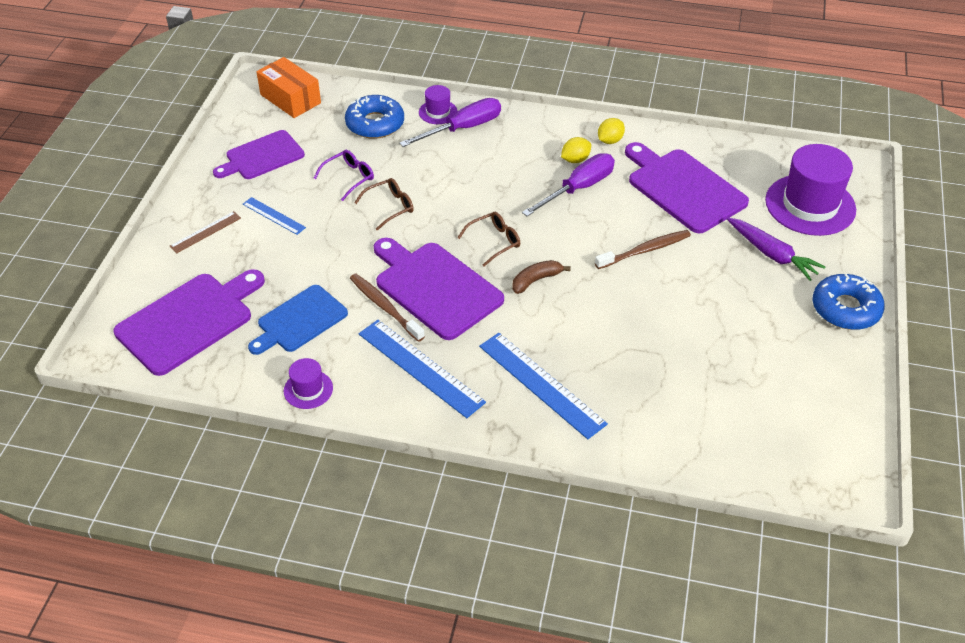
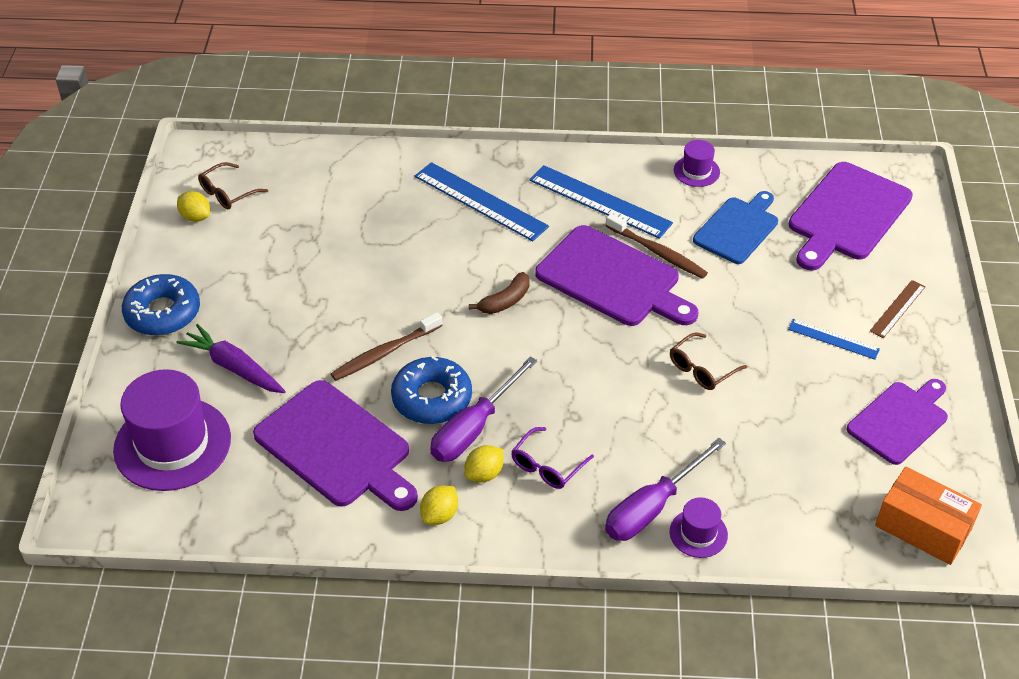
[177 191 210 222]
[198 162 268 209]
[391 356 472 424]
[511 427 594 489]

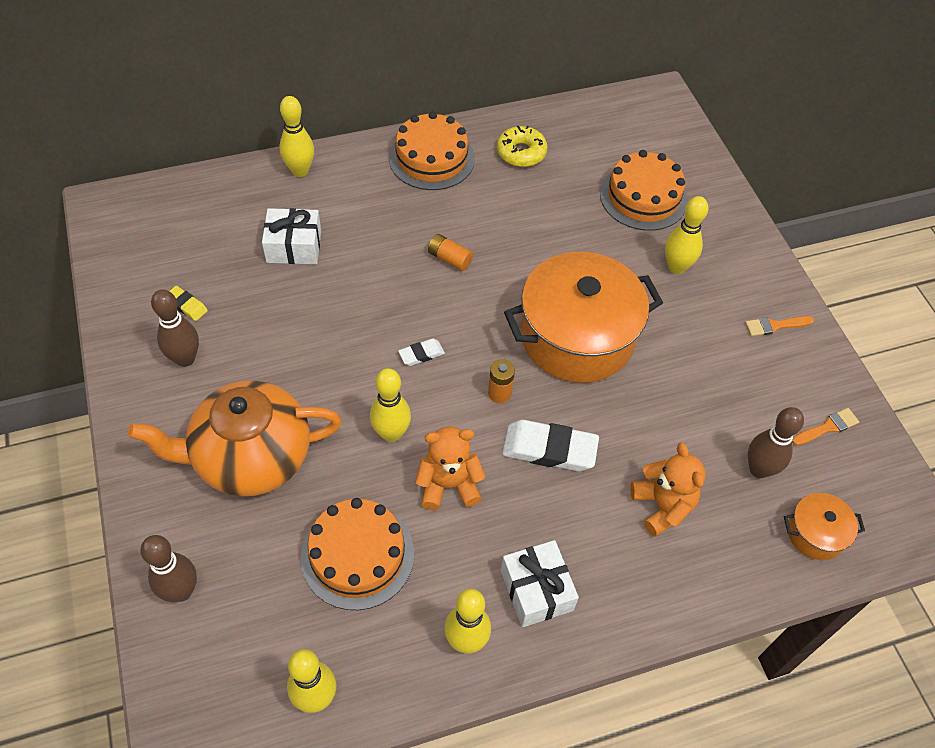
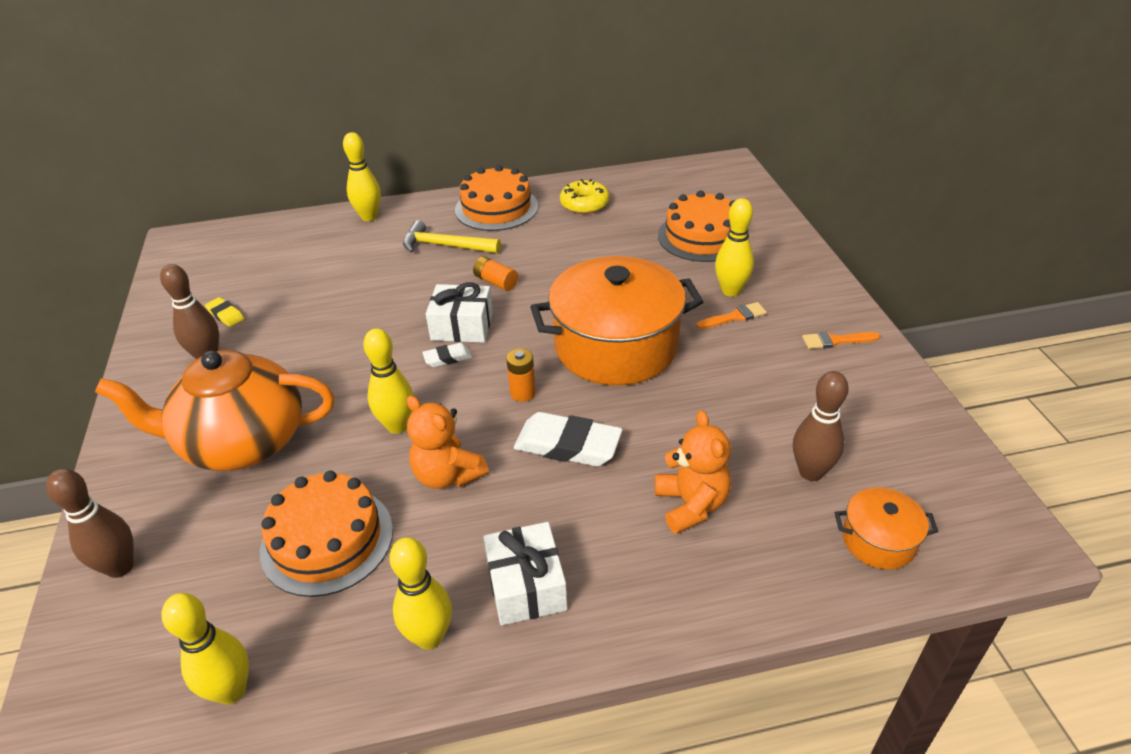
[403 220 501 253]
[407 395 489 489]
[426 282 493 343]
[696 302 767 329]

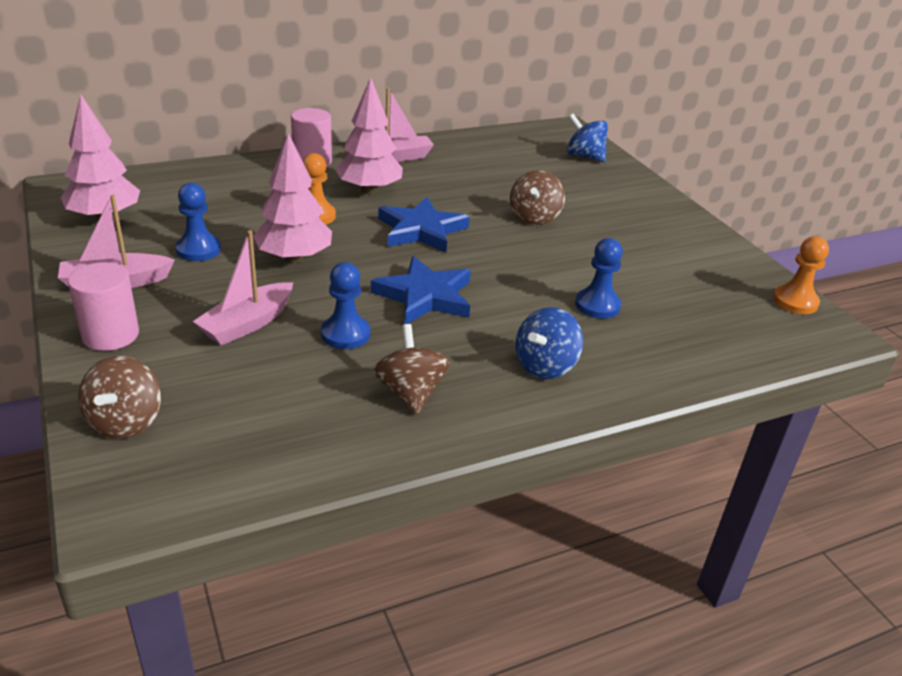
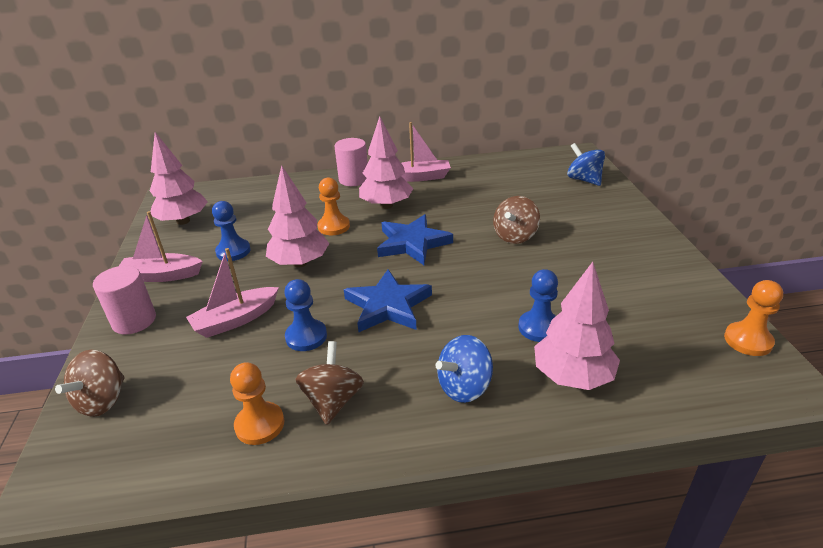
[230 362 285 445]
[534 262 620 390]

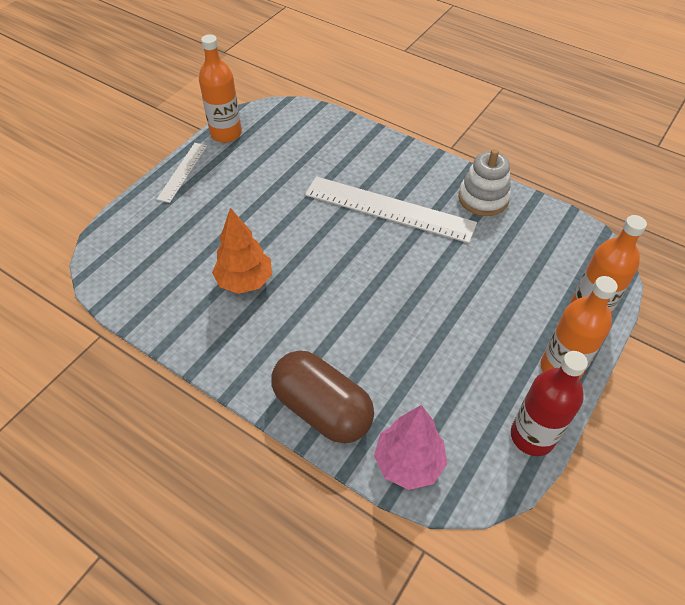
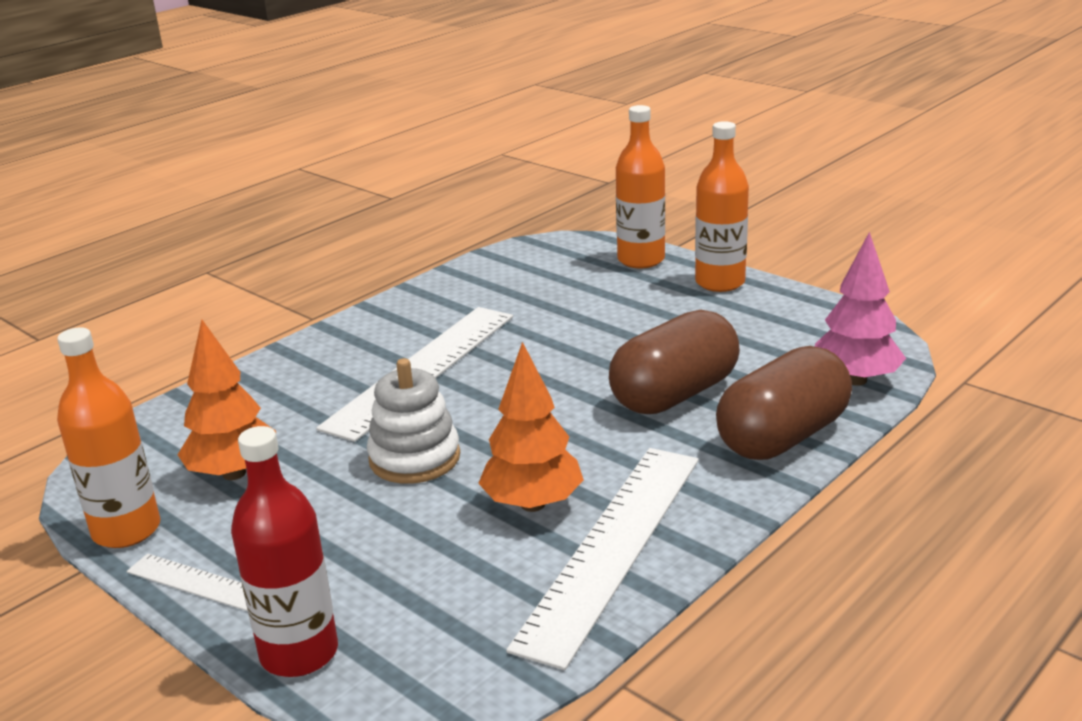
[178 320 276 480]
[231 426 338 677]
[367 358 460 484]
[506 448 699 670]
[609 310 740 414]

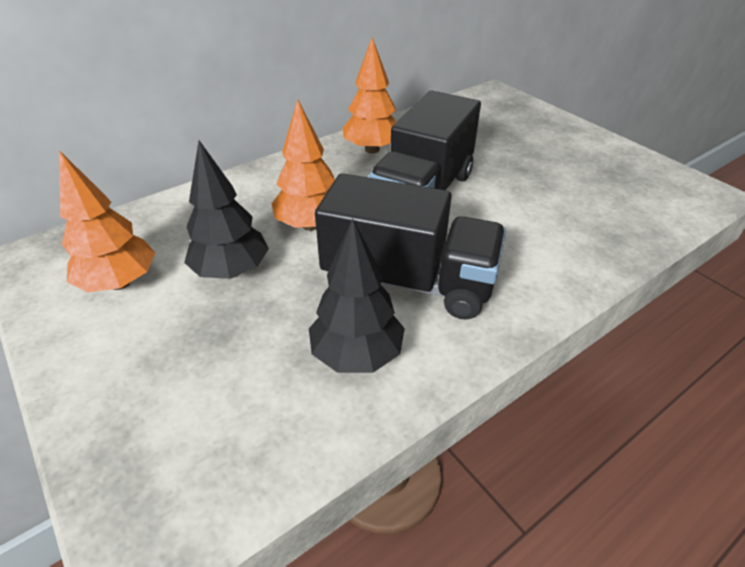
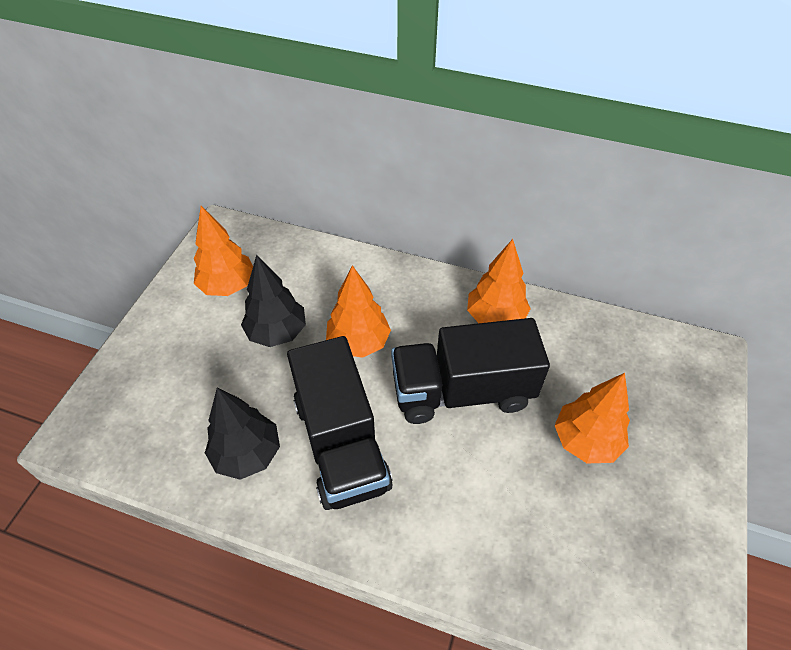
[554 373 630 463]

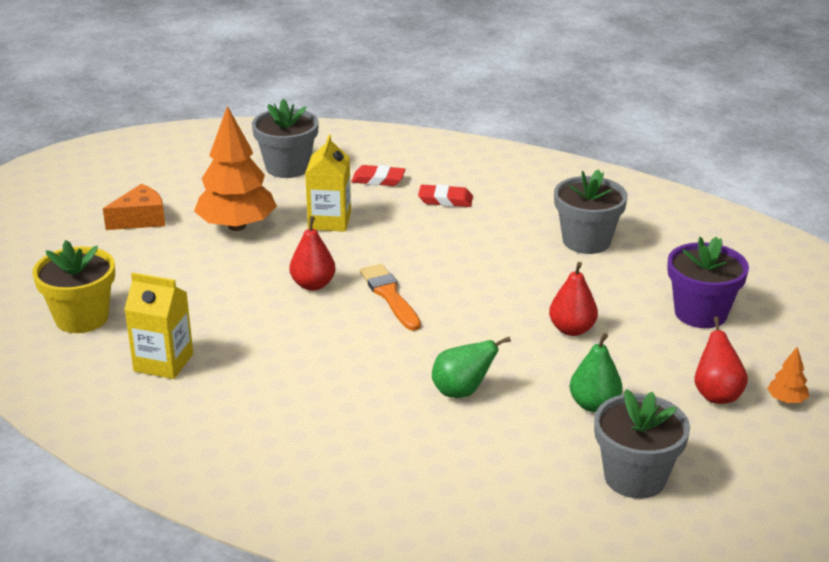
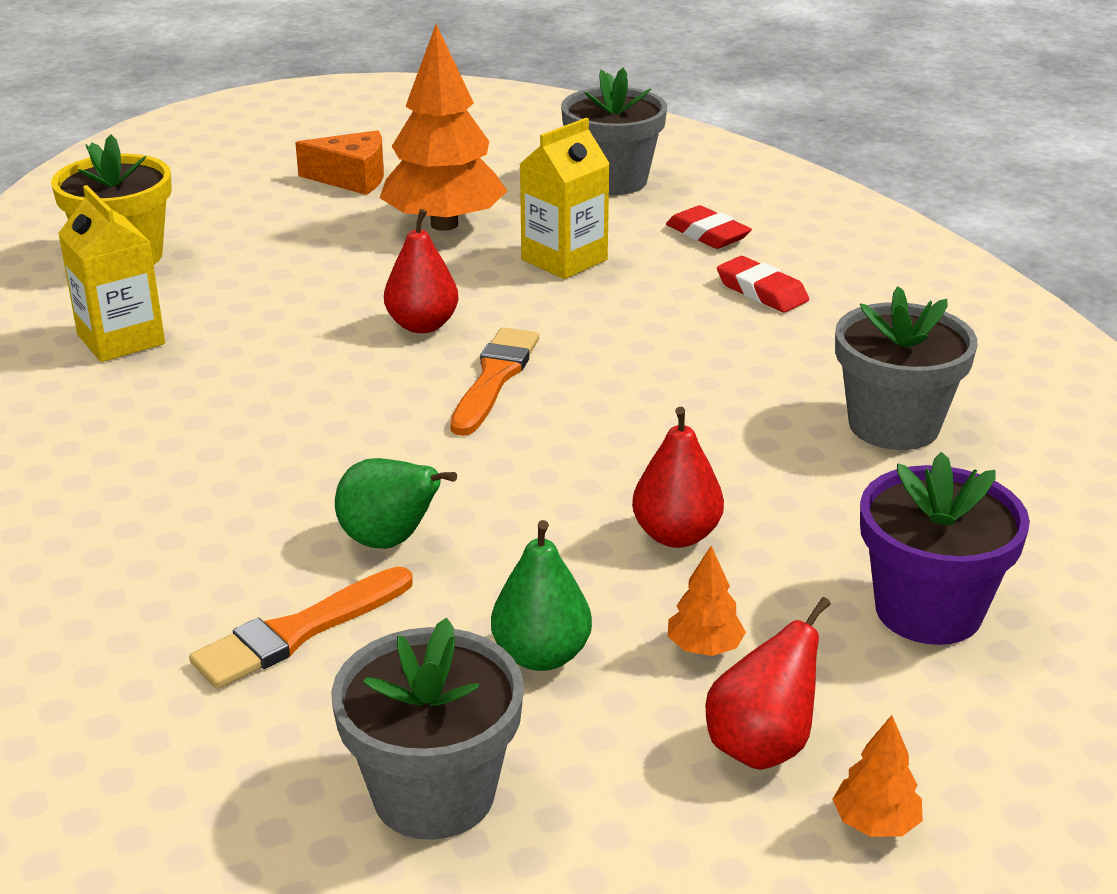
[189 567 413 689]
[668 546 746 656]

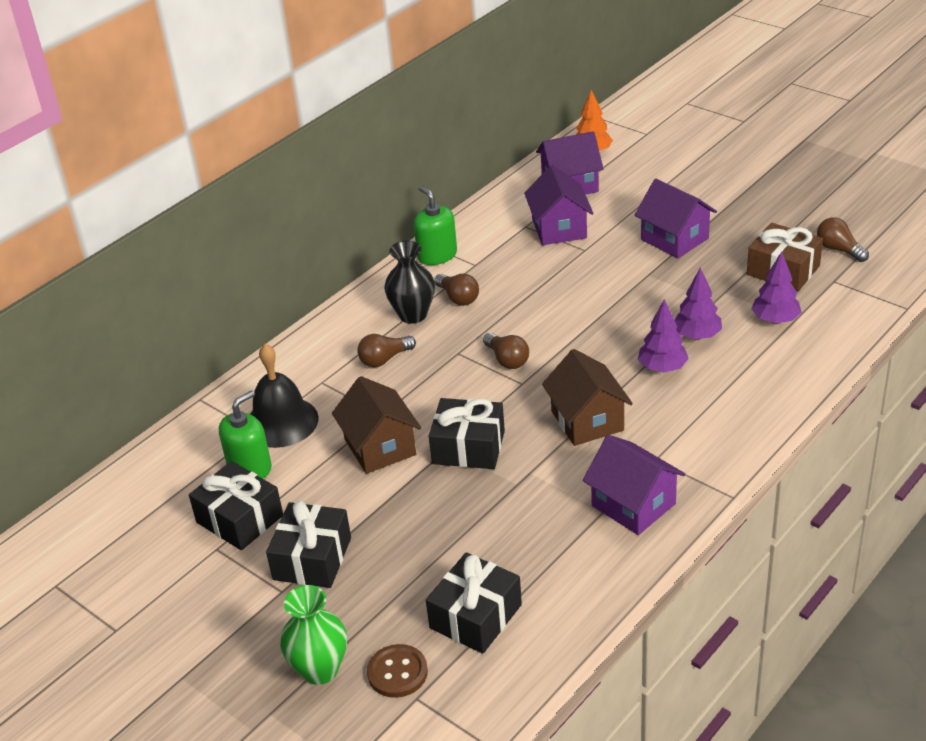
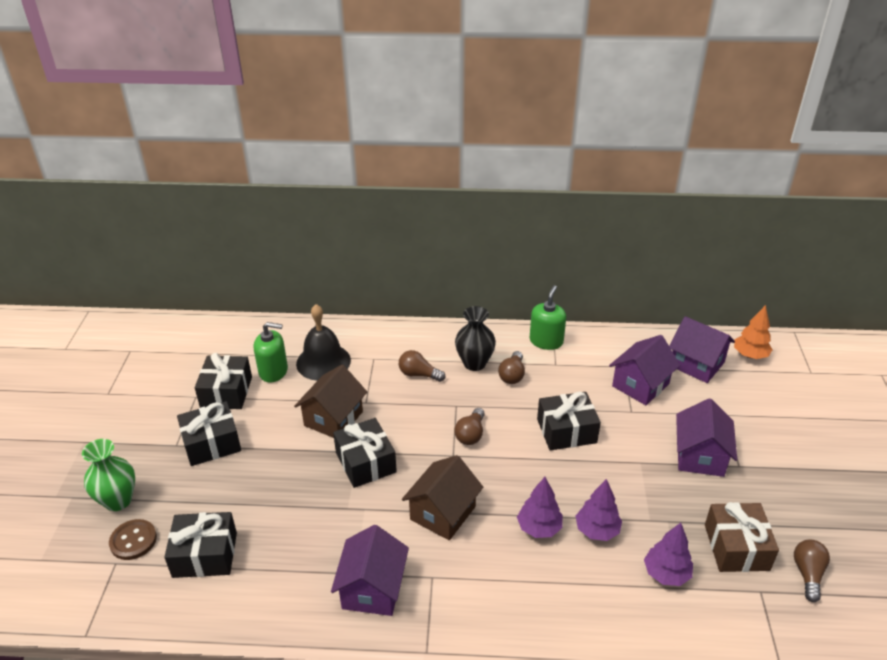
[537 392 601 451]

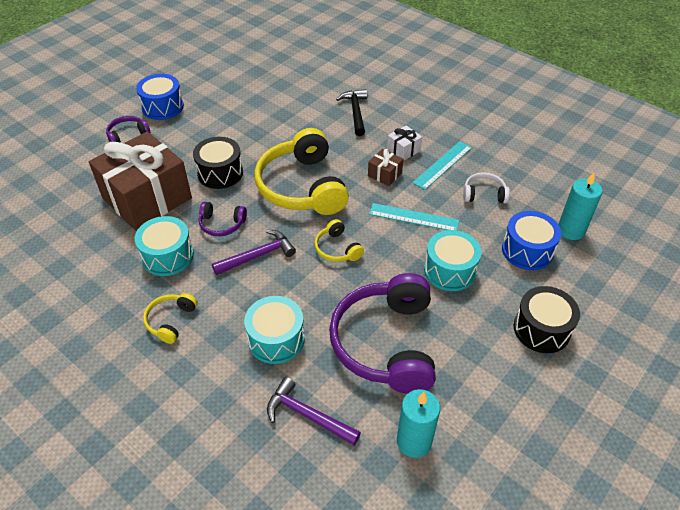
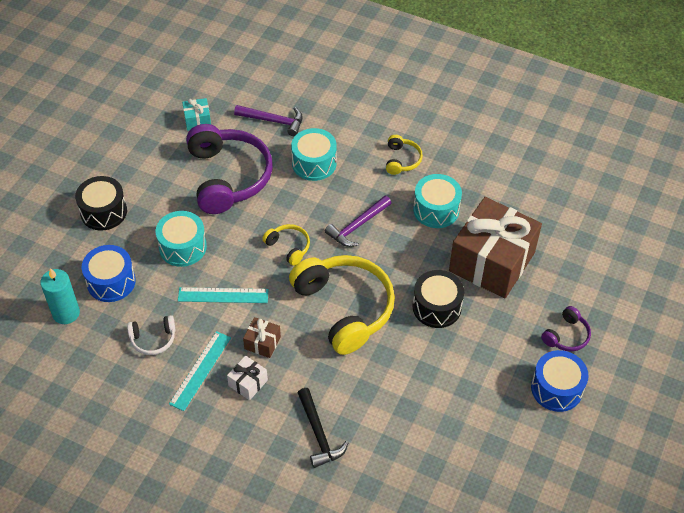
[182 98 211 131]
[199 201 247 236] (first image)

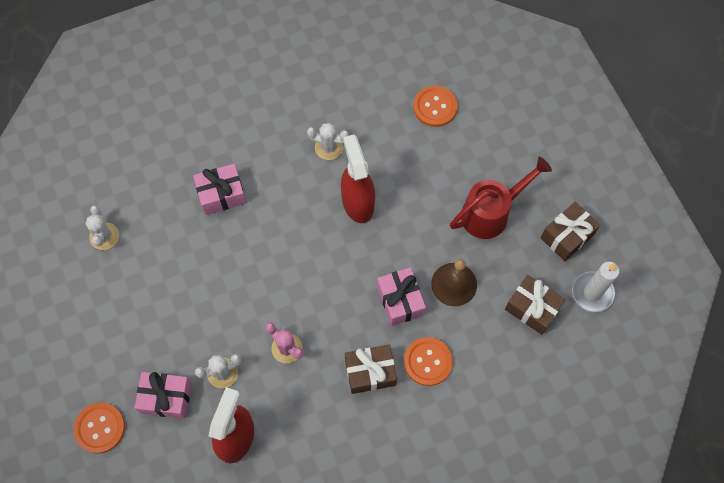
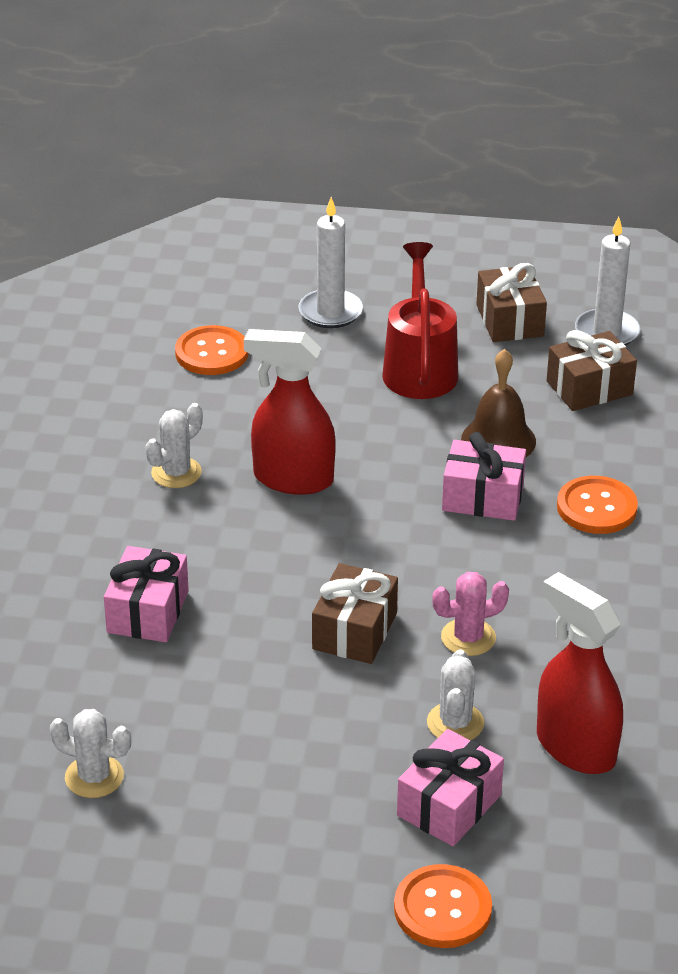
[298 197 363 328]
[312 563 398 664]

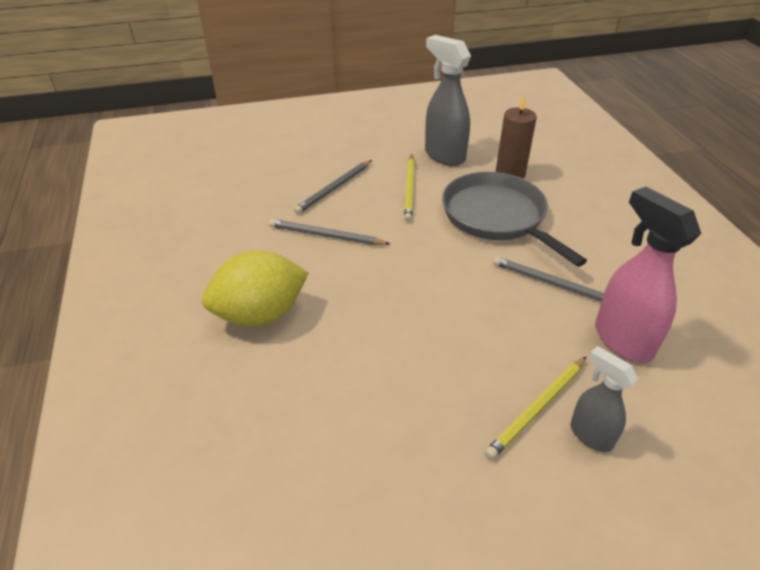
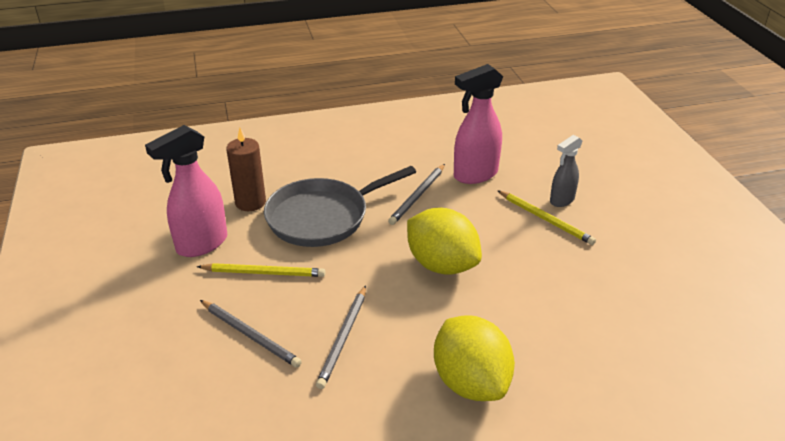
[145 125 228 257]
[407 208 482 275]

